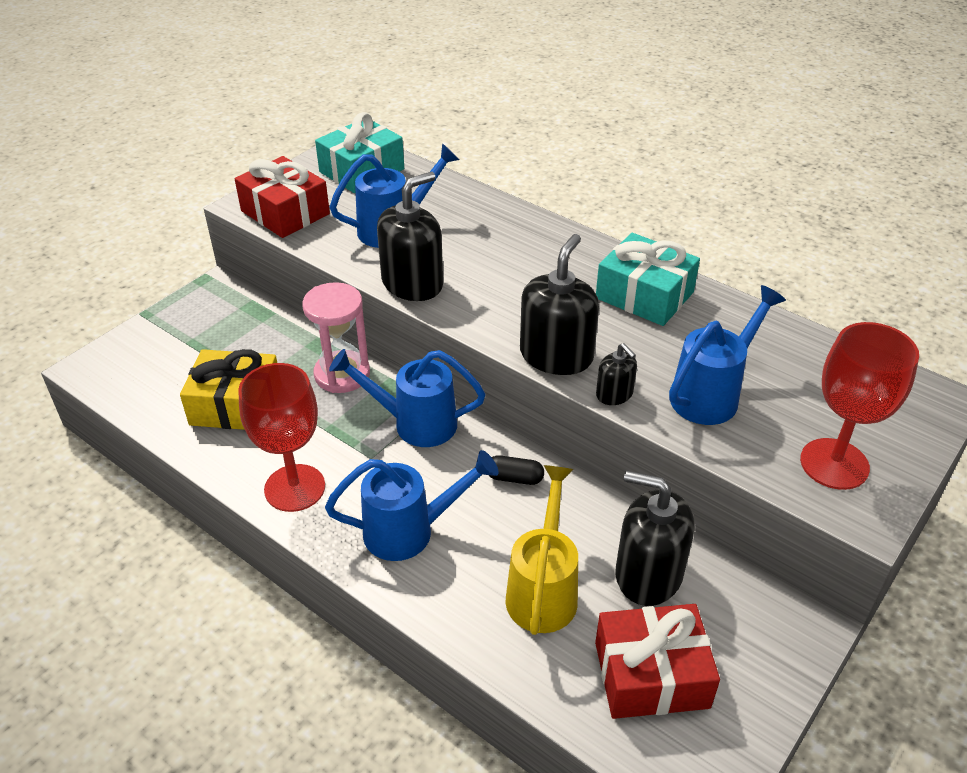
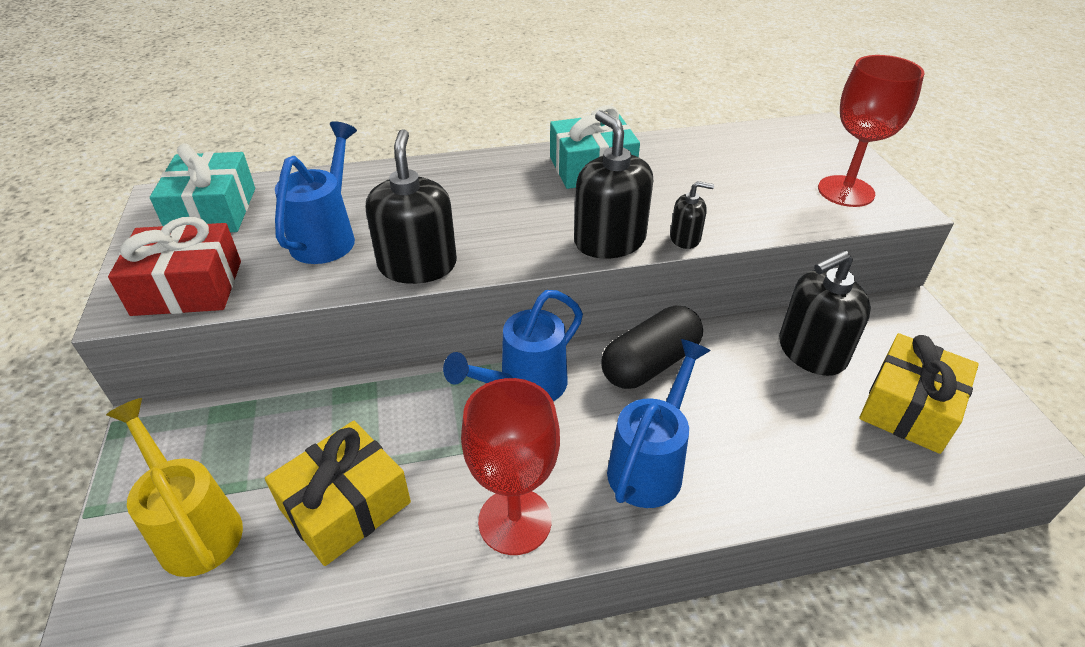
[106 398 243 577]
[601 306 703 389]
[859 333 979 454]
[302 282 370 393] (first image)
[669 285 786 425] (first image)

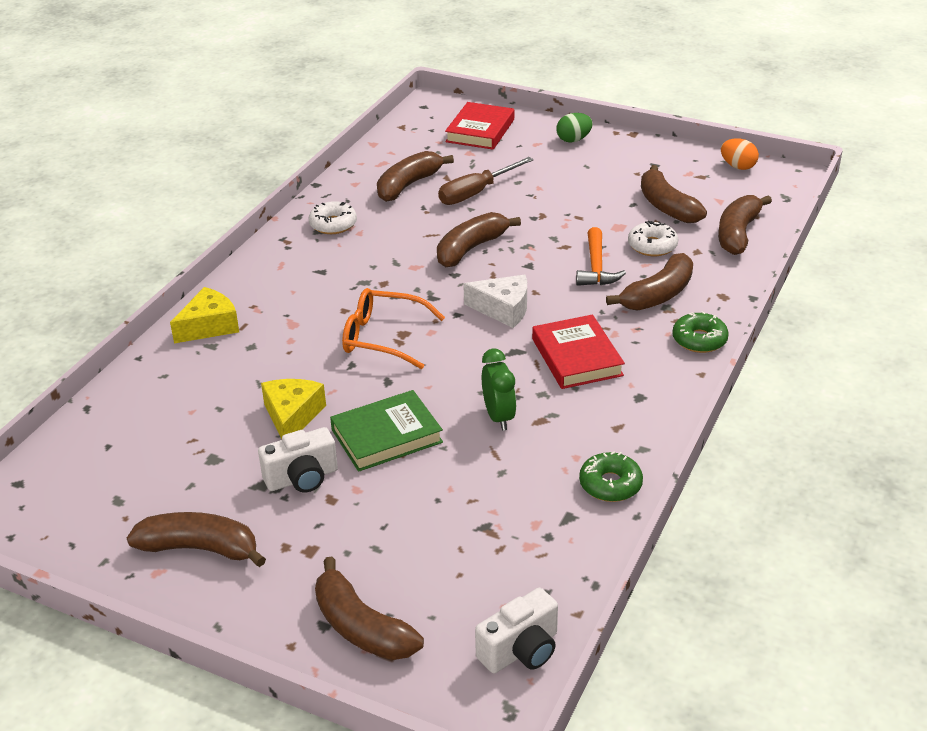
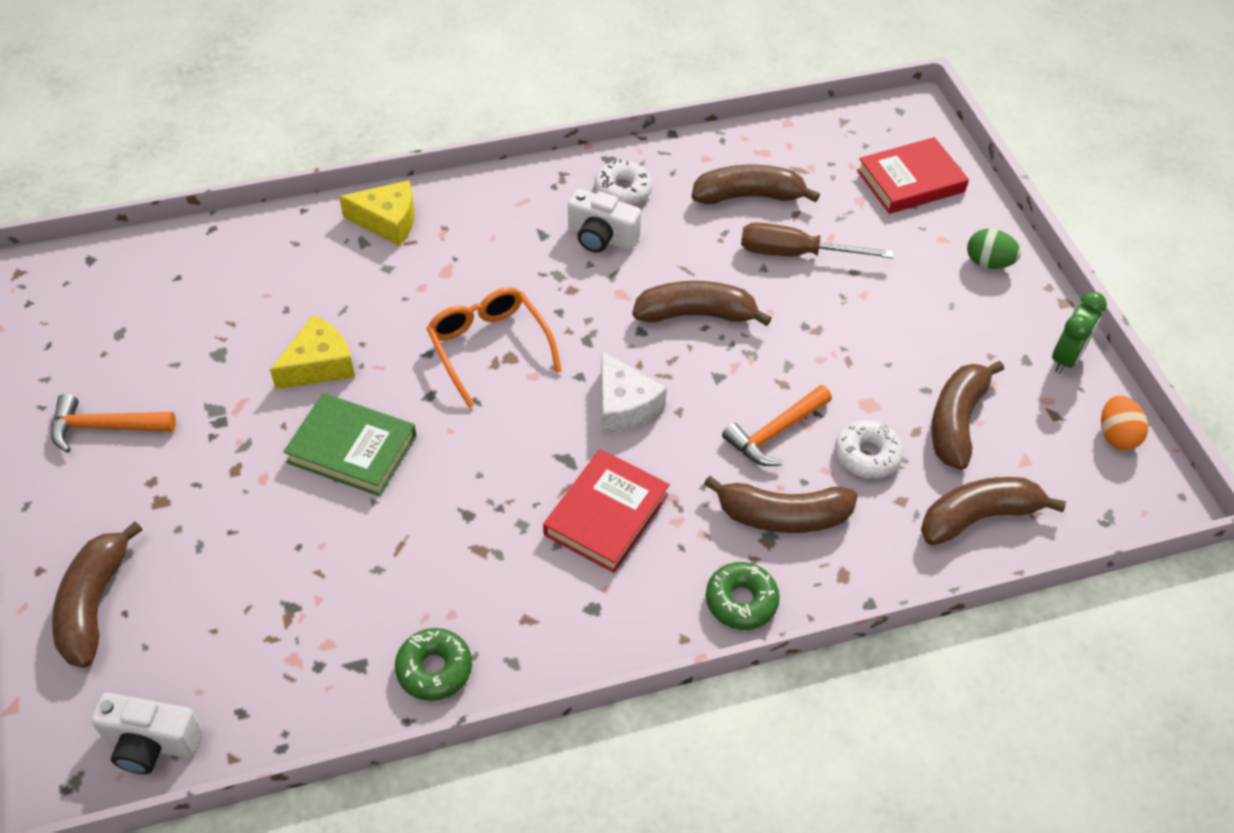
[51 394 176 453]
[568 189 641 253]
[1052 291 1107 374]

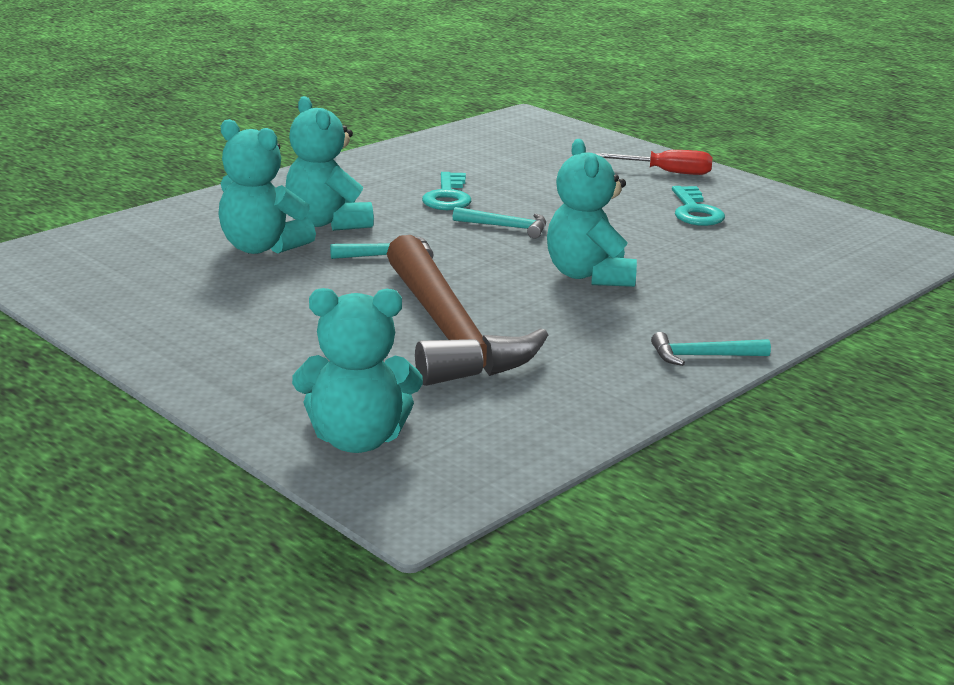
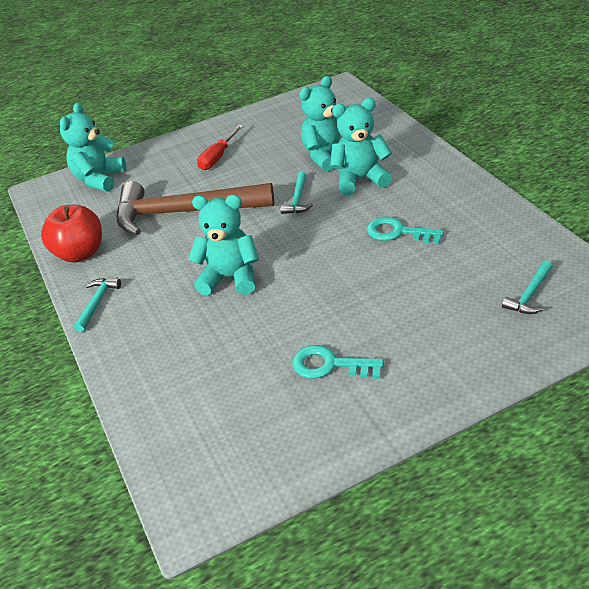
[41 205 102 263]
[197 125 243 170]
[502 260 553 314]

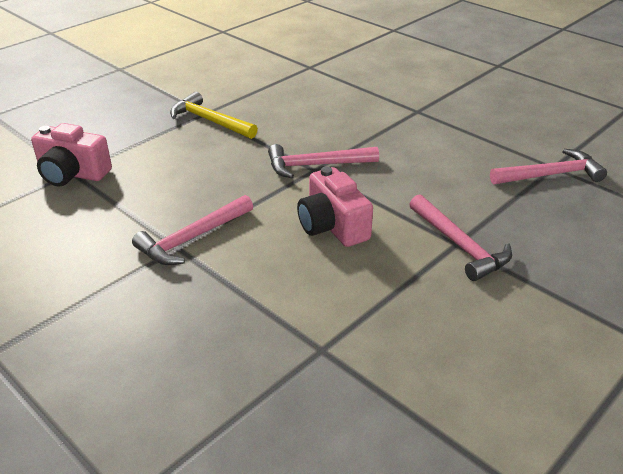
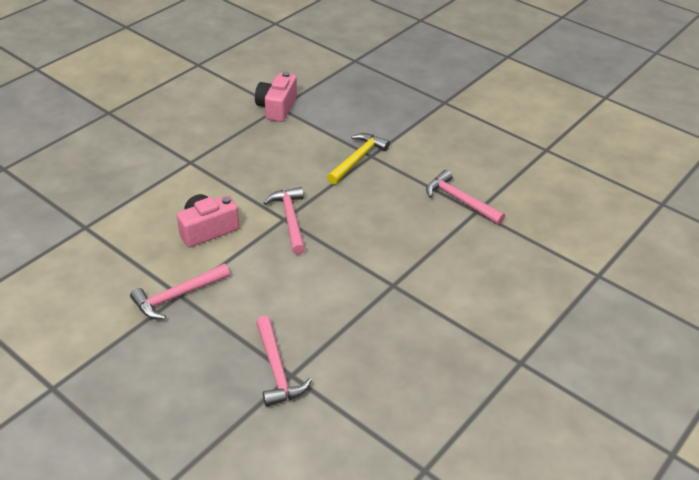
[426 170 505 225]

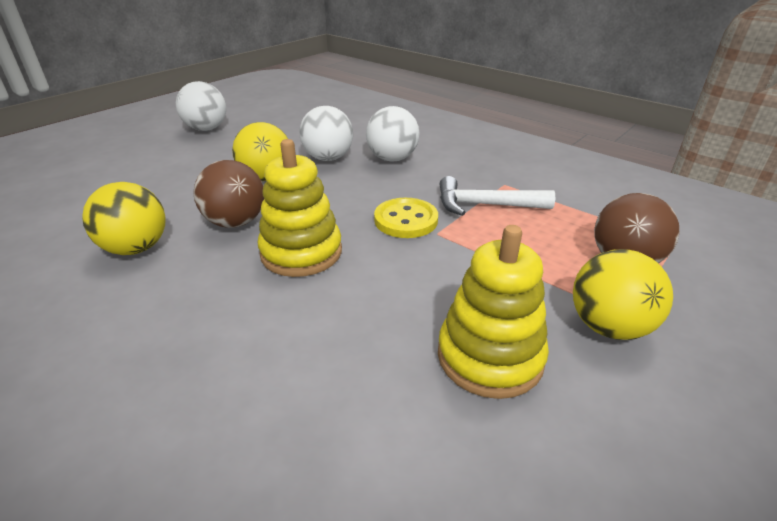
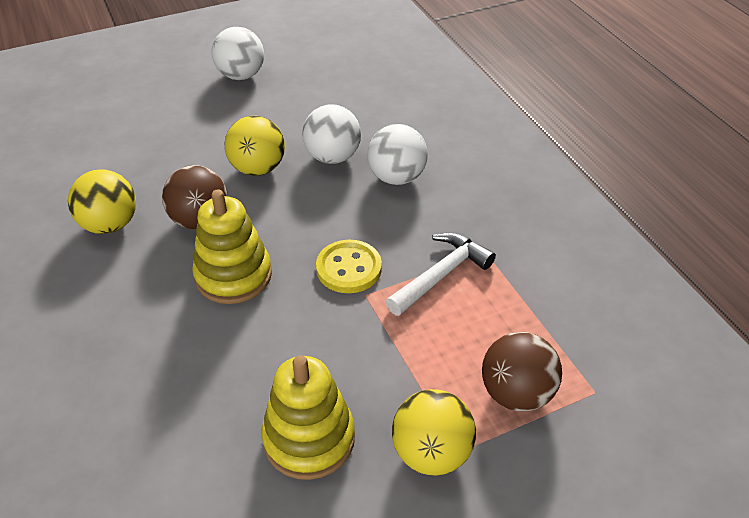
[386 232 496 316]

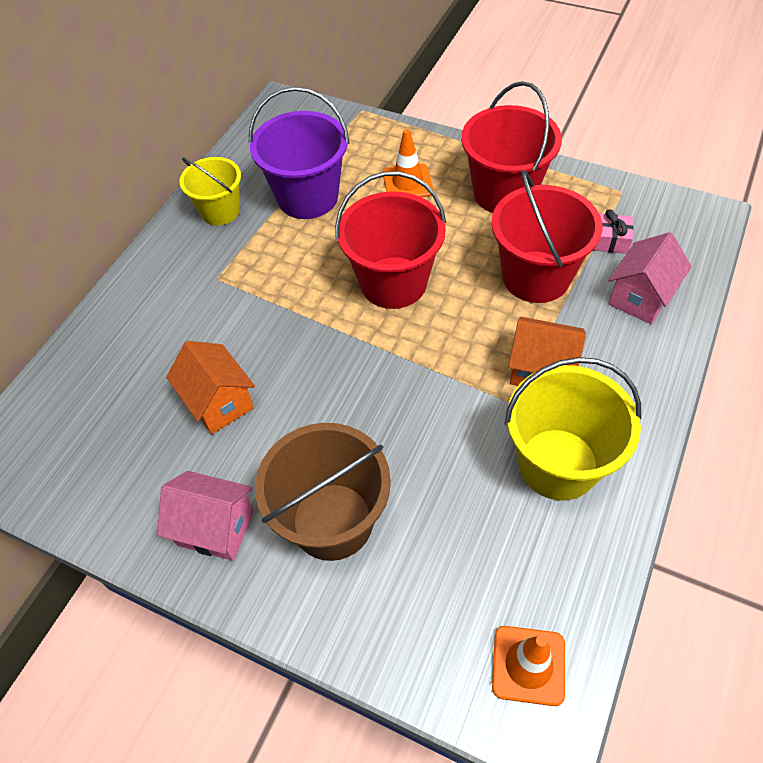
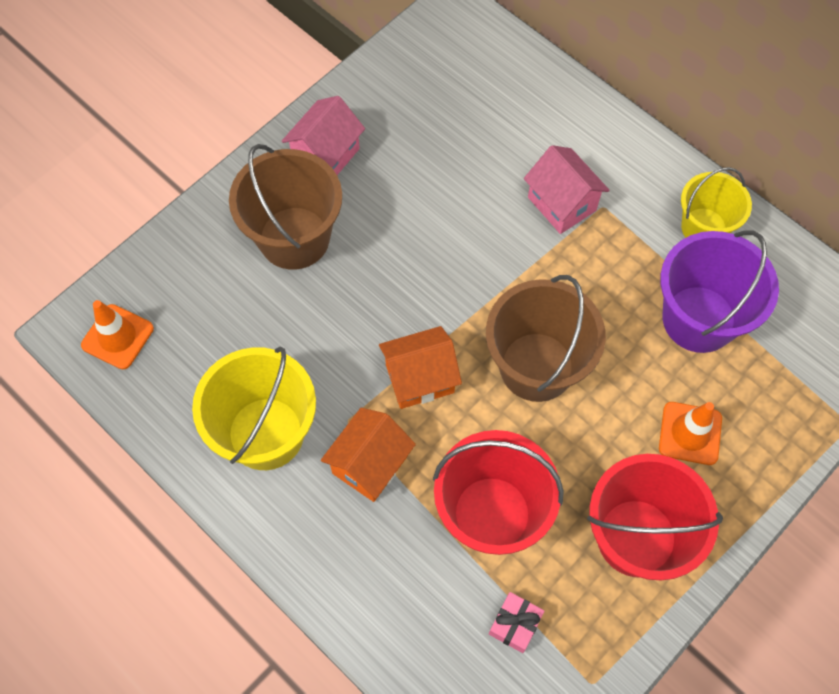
[379 326 462 409]
[486 275 606 402]
[524 145 610 234]

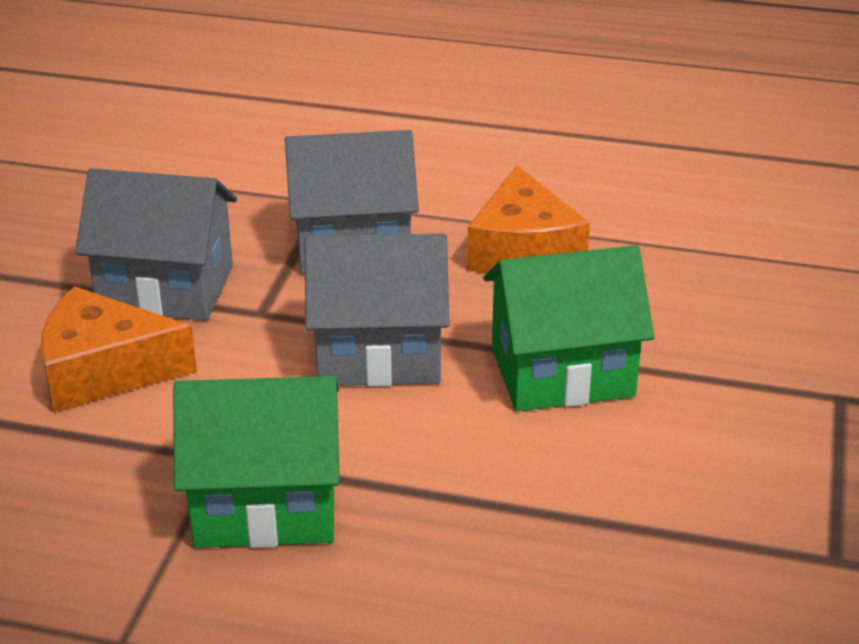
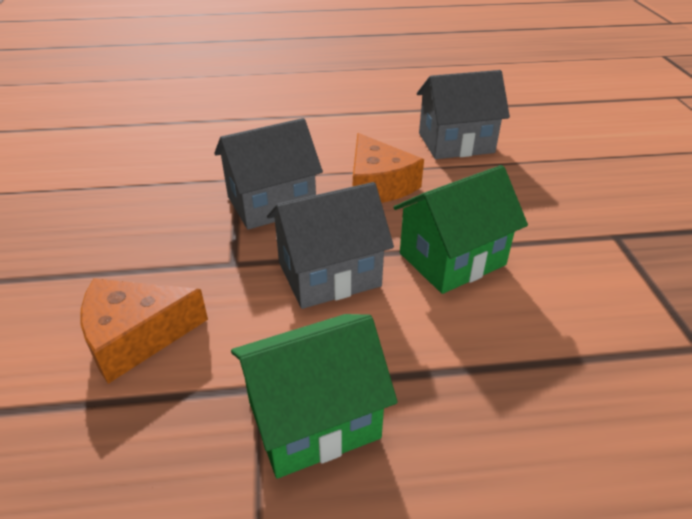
[417 70 510 159]

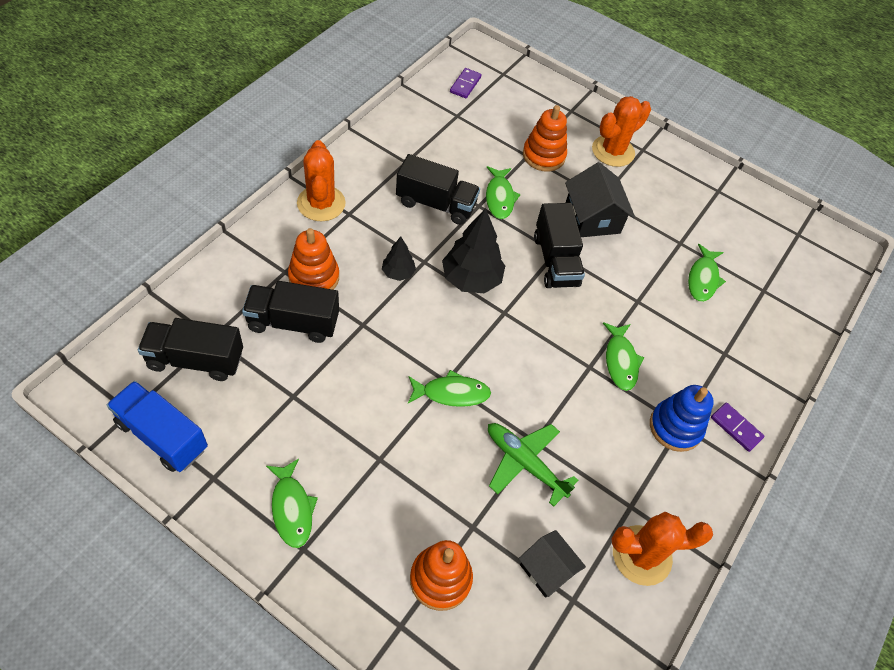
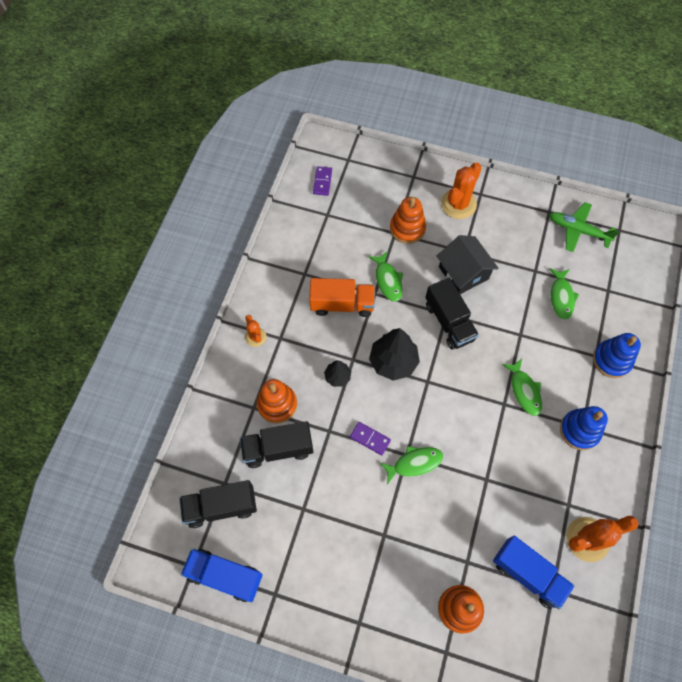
[245 315 266 347]
[309 278 375 317]
[350 422 391 455]
[493 536 575 609]
[549 202 619 252]
[593 333 641 378]
[266 459 318 548] (first image)

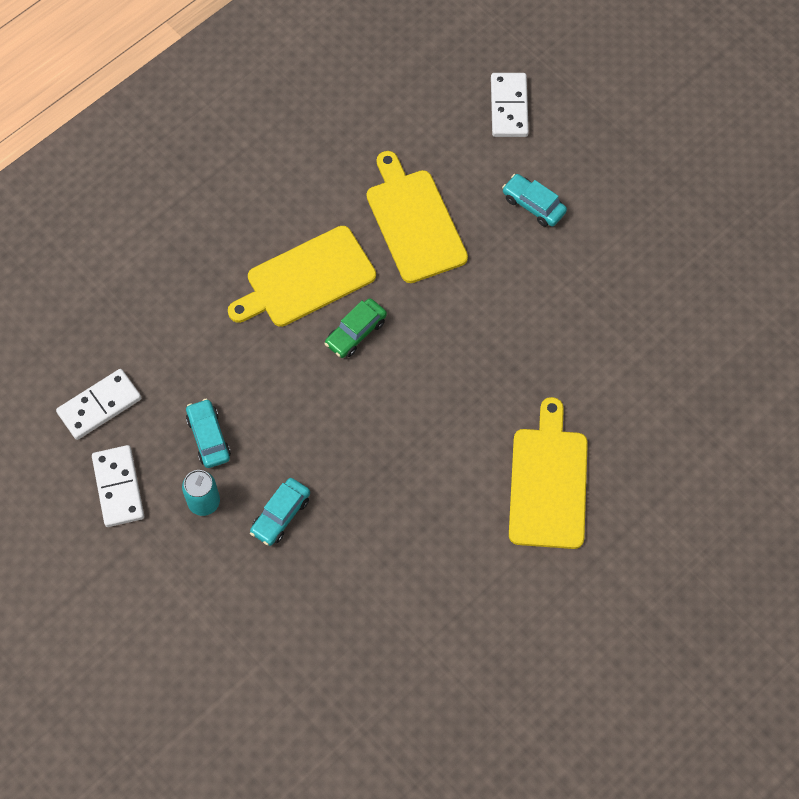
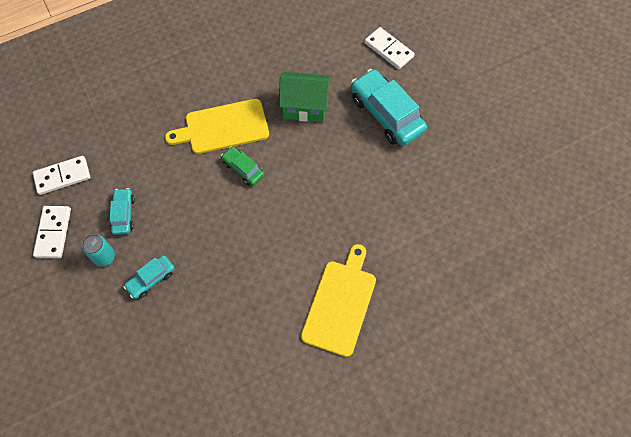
[221 147 264 186]
[279 72 330 122]
[351 69 427 146]
[364 27 415 70]

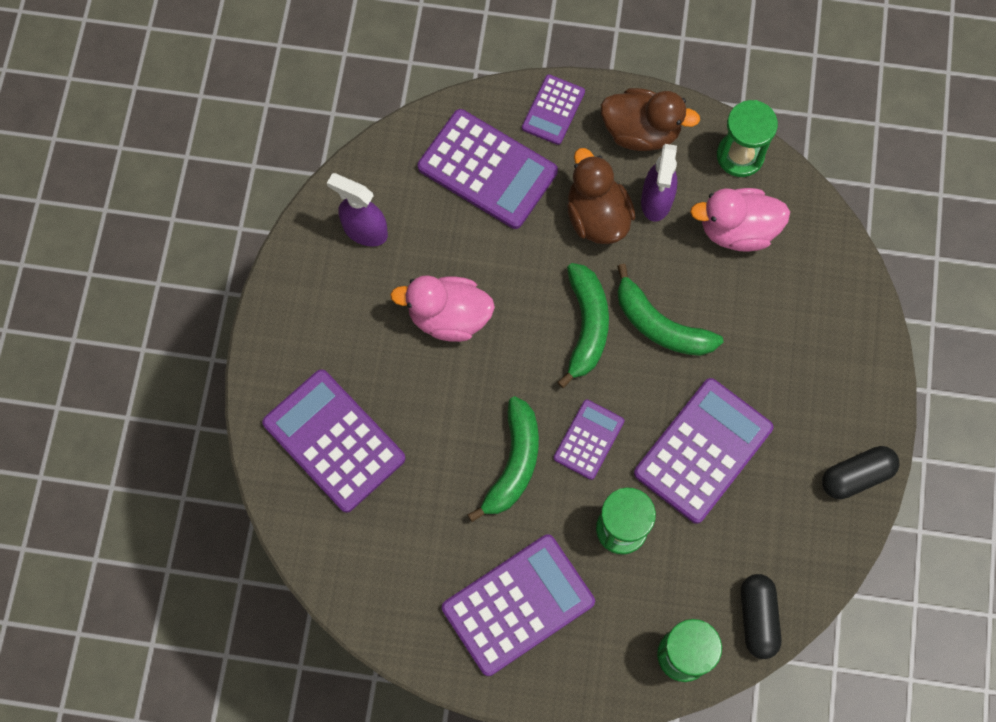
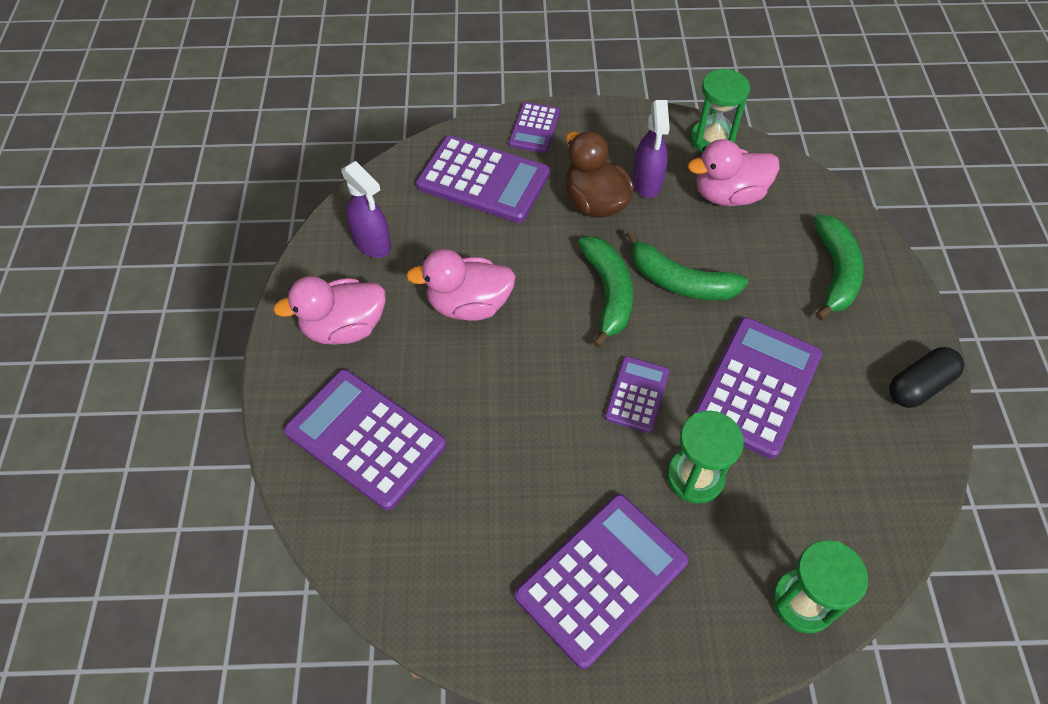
[273 276 386 344]
[341 161 391 258]
[814 215 864 320]
[601 88 700 151] (first image)
[741 574 782 659] (first image)

